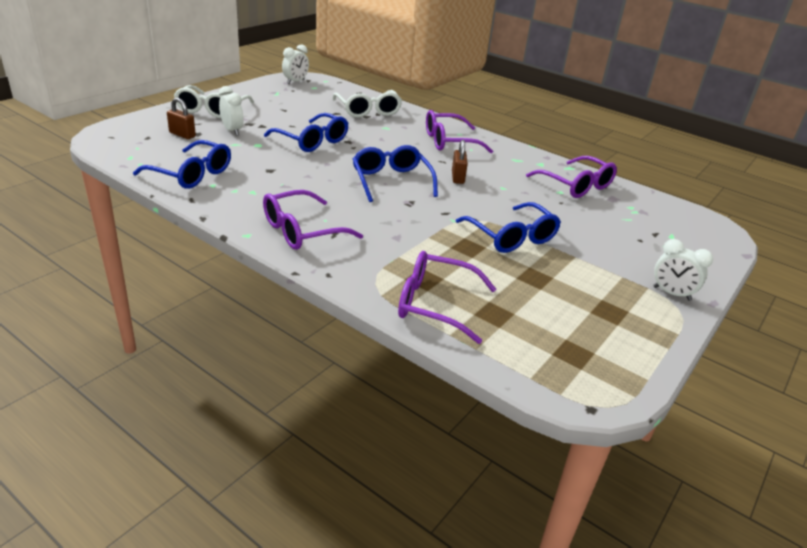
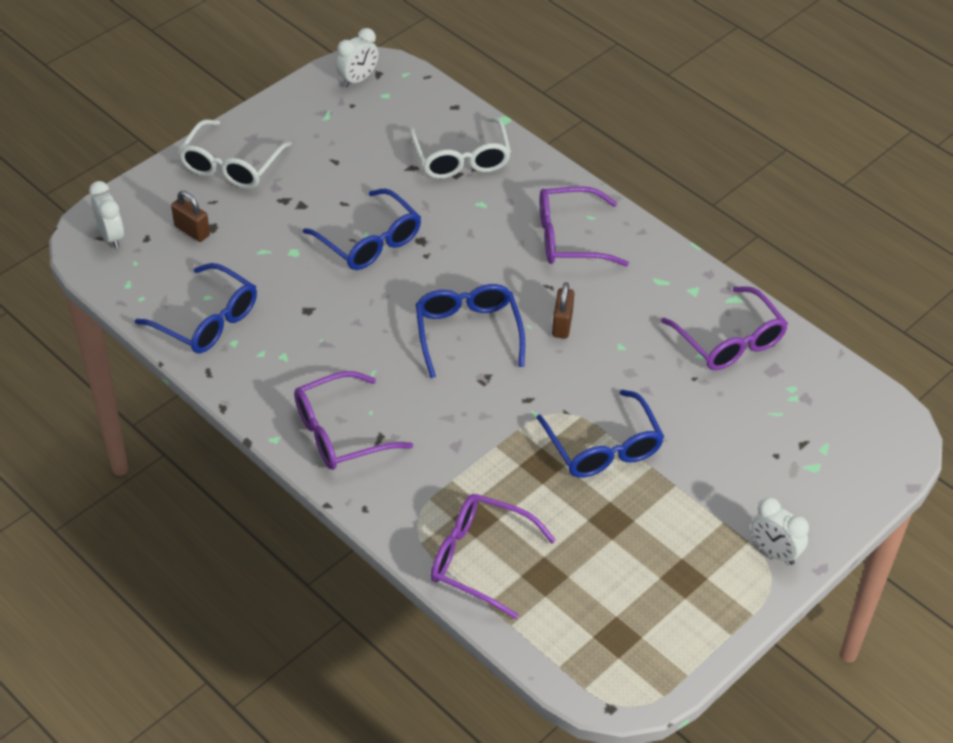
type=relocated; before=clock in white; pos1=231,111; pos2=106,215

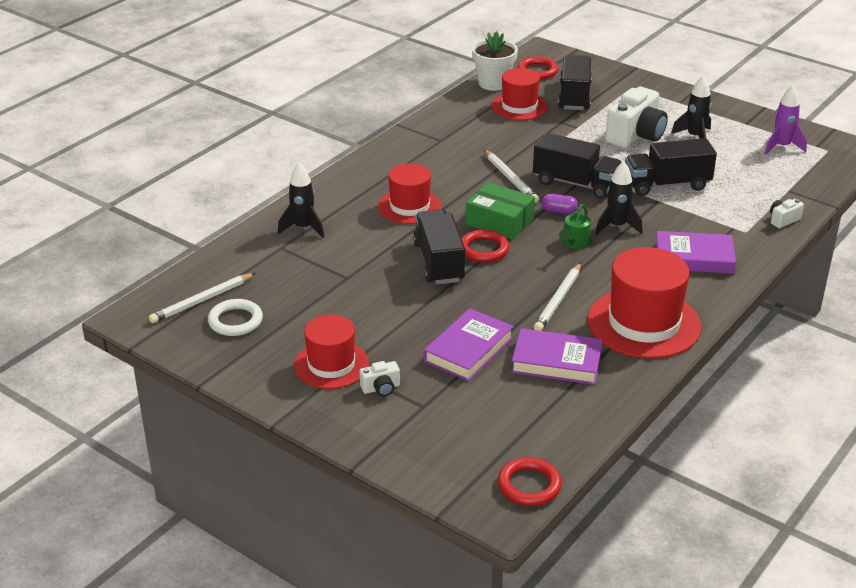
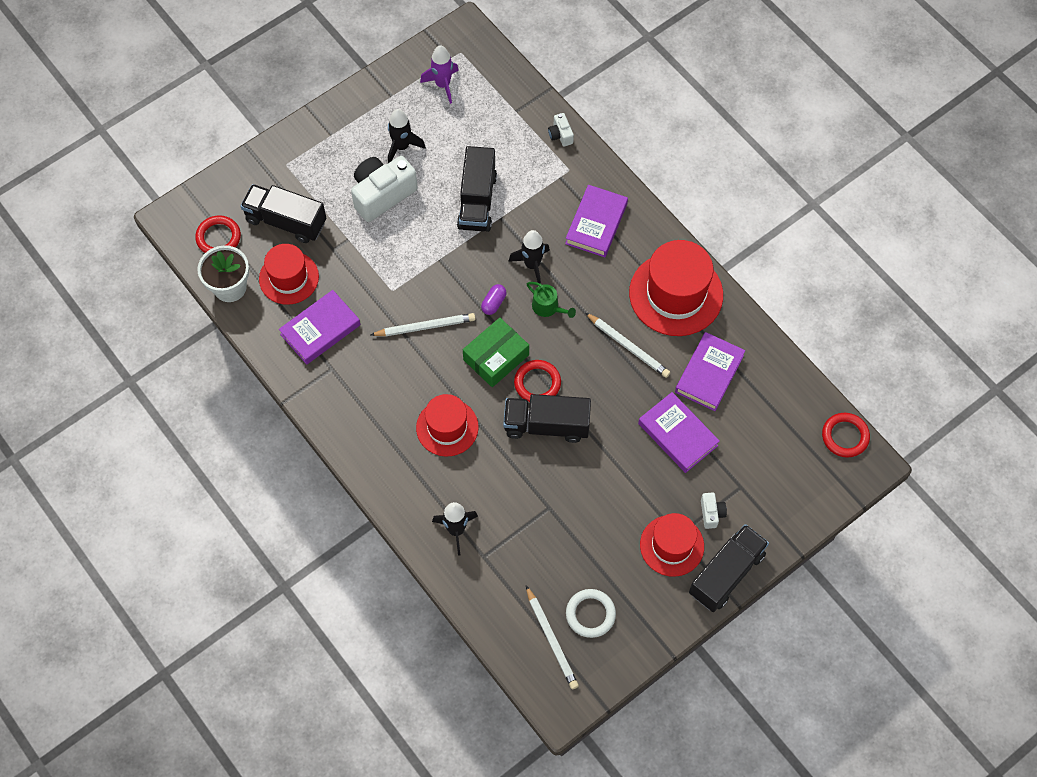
type=relocated; before=truck in black; pos1=577,165; pos2=729,568
type=spun; before=camera in white; pos1=636,117; pos2=384,189; turn=-90
type=appeared; after=book in purple; pos2=320,327

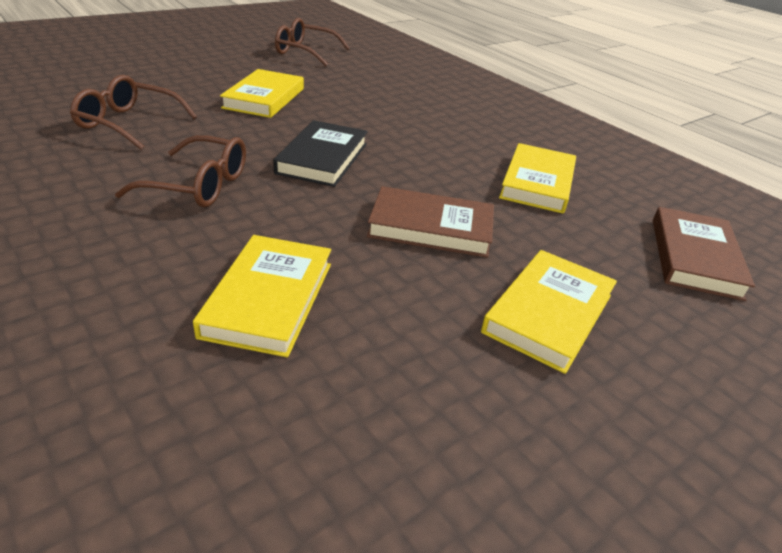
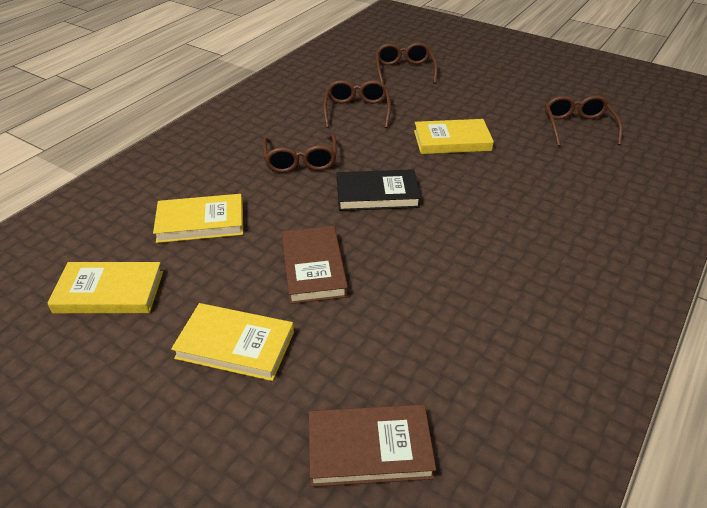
type=relocated; before=book in yellow; pos1=537,178; pos2=105,287
type=appeared; after=glasses in brown; pos2=406,63

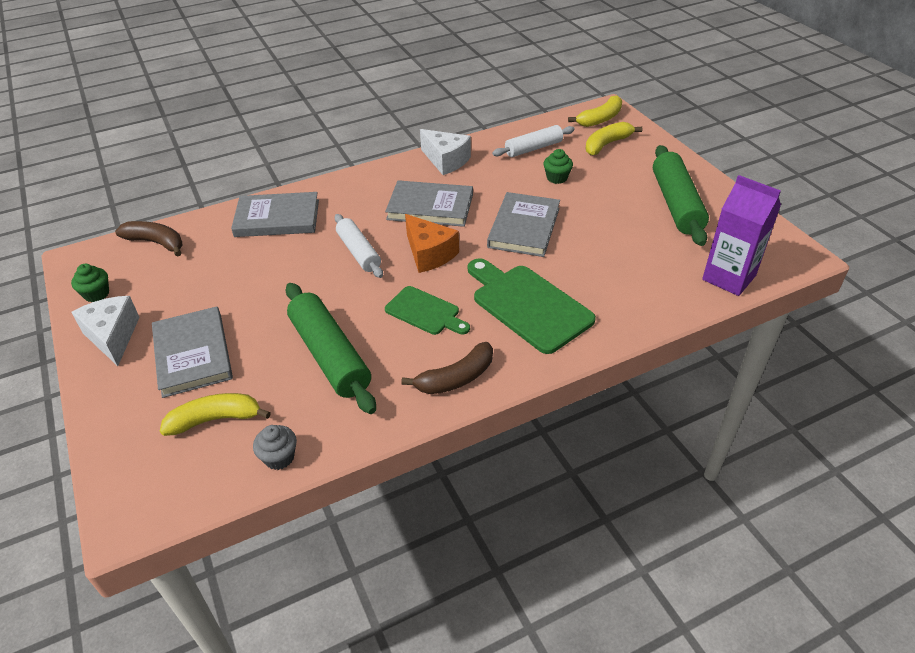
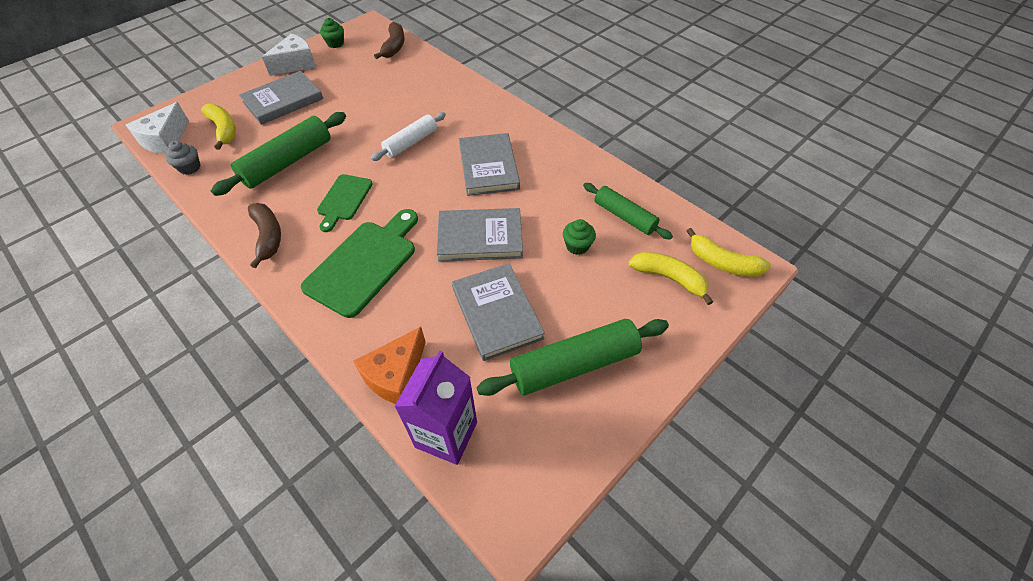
type=relocated; before=book in grey; pos1=275,214; pos2=498,312
type=spun; before=banana in brown; pos1=447,368; pos2=264,235; turn=-150
type=relocated; before=cheese in orange; pos1=432,243; pos2=389,365
type=relocated; before=cheese in white; pos1=445,152; pos2=157,128
type=colour; before=rolling pin in white; after=rolling pin in green; pos1=533,141; pos2=628,211

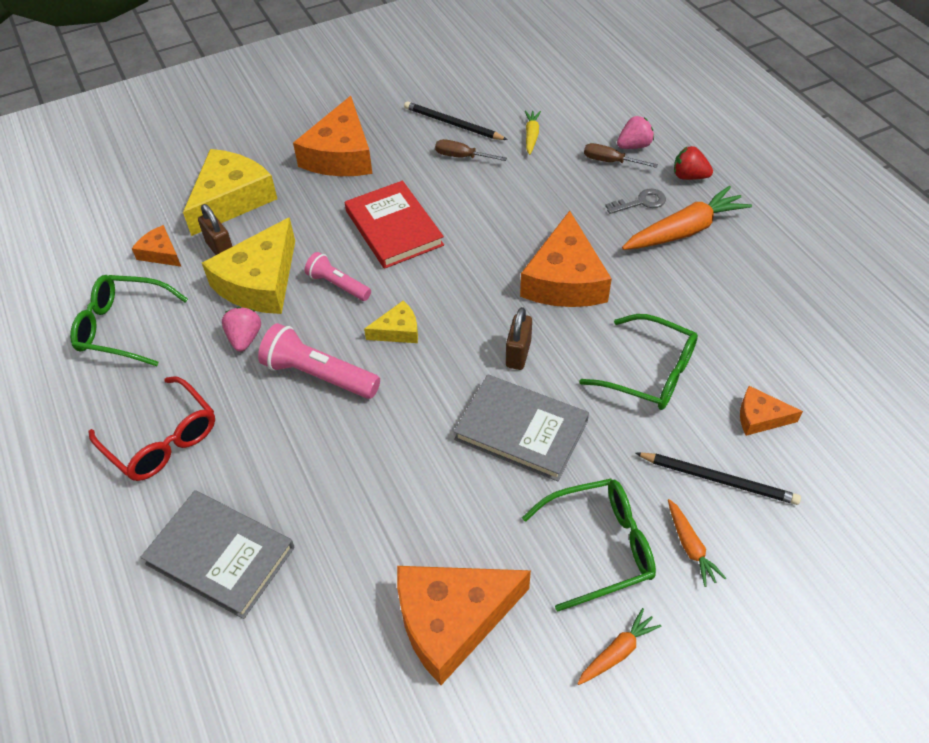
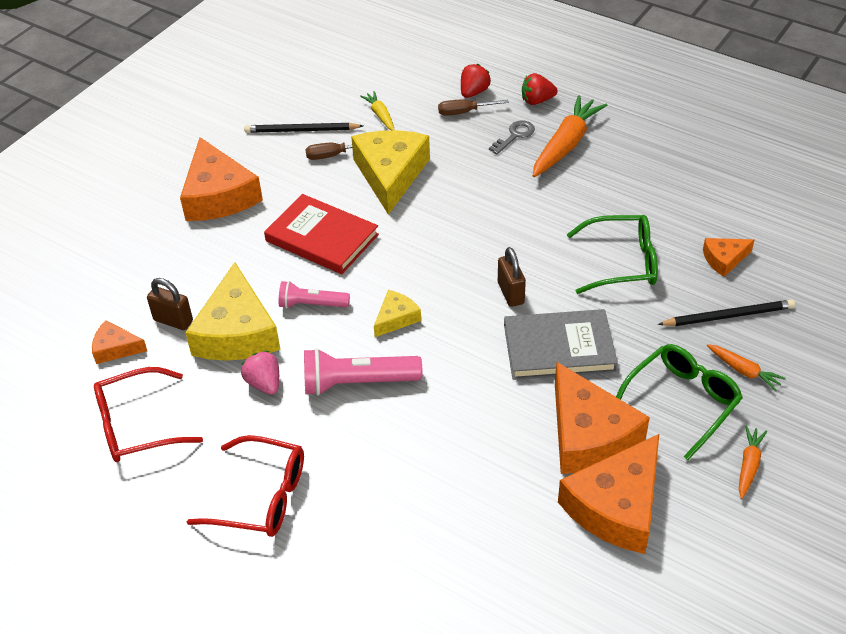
type=colour; before=glasses in green; after=glasses in red; pos1=129,320; pos2=148,414
type=missing; before=book in grey; pos1=218,554
type=relocated; before=cheese in yellow; pos1=230,192; pos2=390,172
type=relocated; before=cheese in orange; pos1=566,259; pos2=602,418
type=colour; before=strawberry in pink; after=strawberry in red; pos1=635,132; pos2=476,81

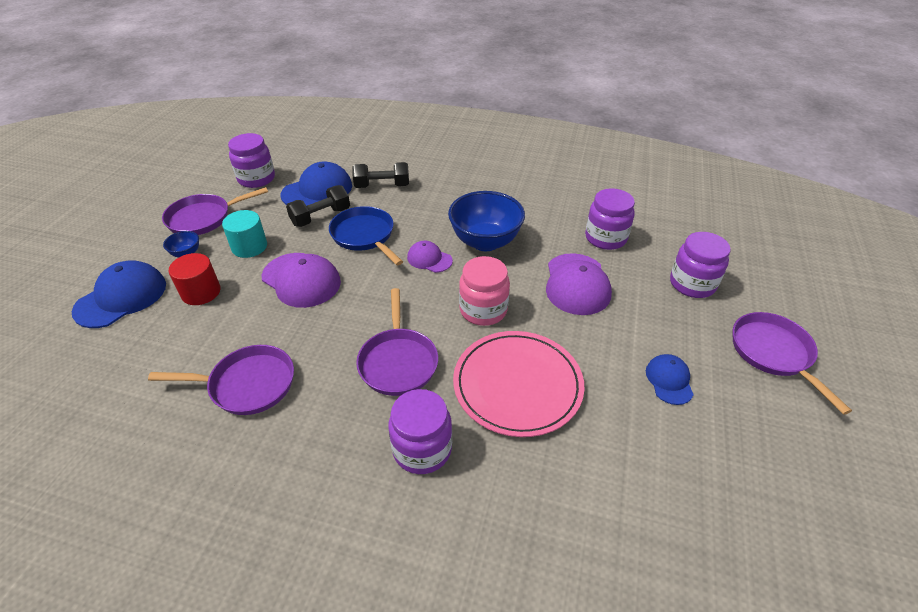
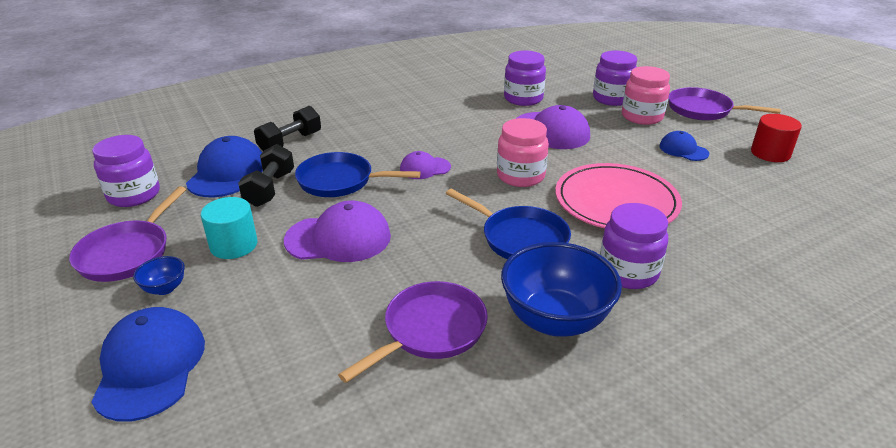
type=relocated; before=cylinder in red; pos1=195,279; pos2=776,138
type=colour; before=pan in purple; after=pan in blue; pos1=397,342; pos2=508,224
type=relocated; before=bowl in blue; pos1=486,221; pos2=561,289
type=appeared; after=jar in pink; pos2=646,95

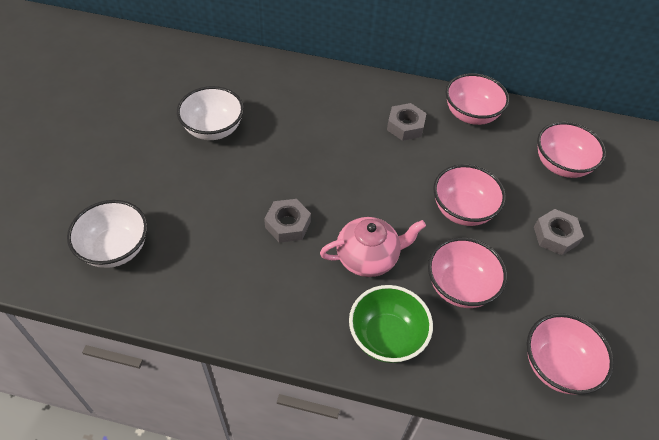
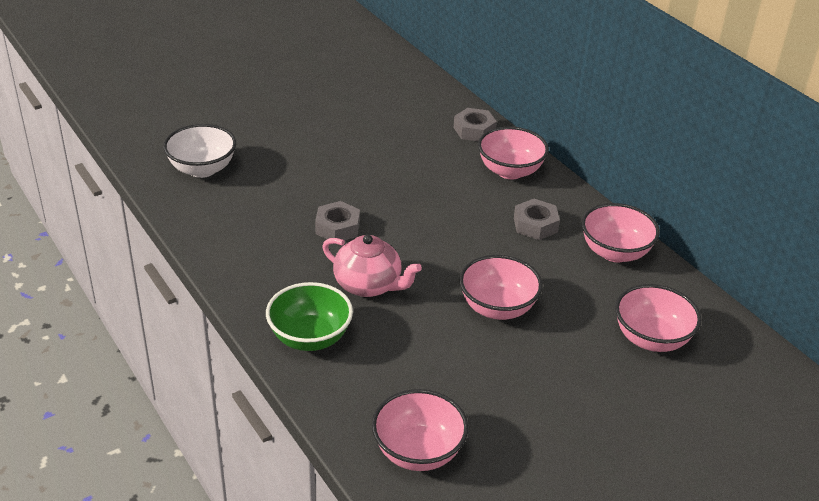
type=missing; before=bowl in white; pos1=210,113
type=relocated; before=bowl in pink; pos1=467,272; pos2=513,153
type=relocated; before=nut in grey; pos1=559,232; pos2=475,124

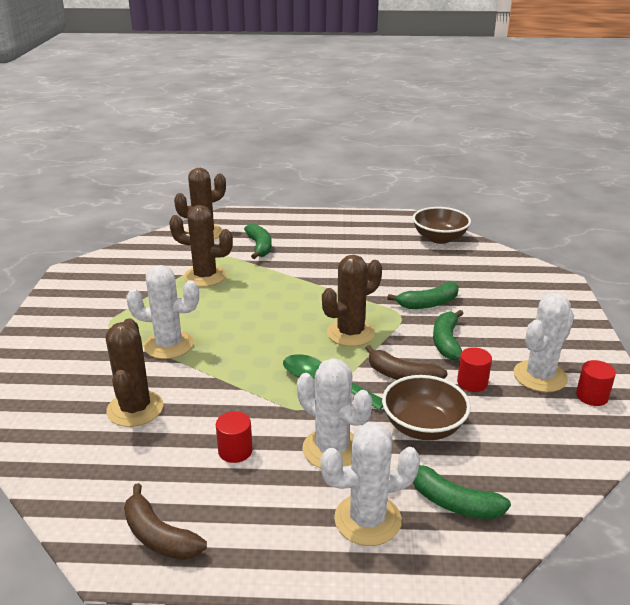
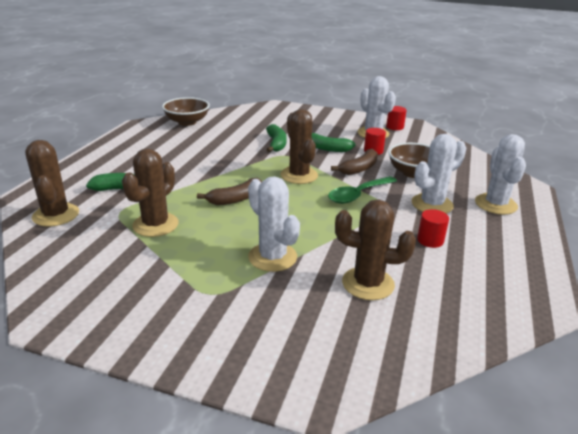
type=relocated; before=banana in brown; pos1=165,521; pos2=229,191
type=spun; before=cactus in white; pos1=162,312; pos2=274,224; turn=-60
type=missing; before=banana in green; pos1=462,492

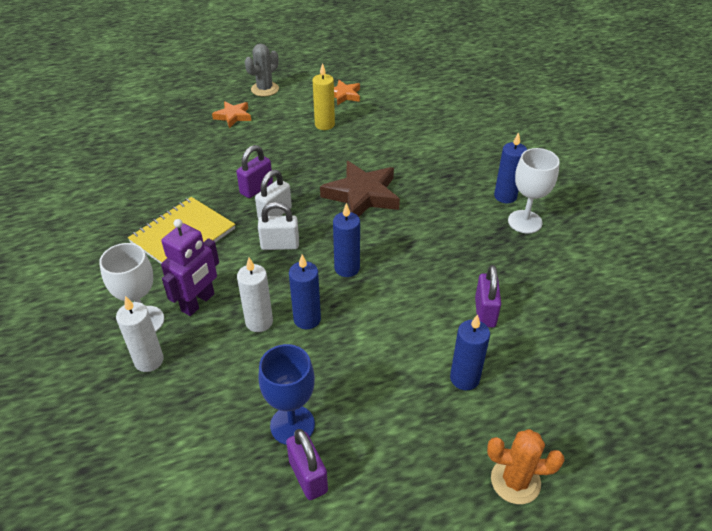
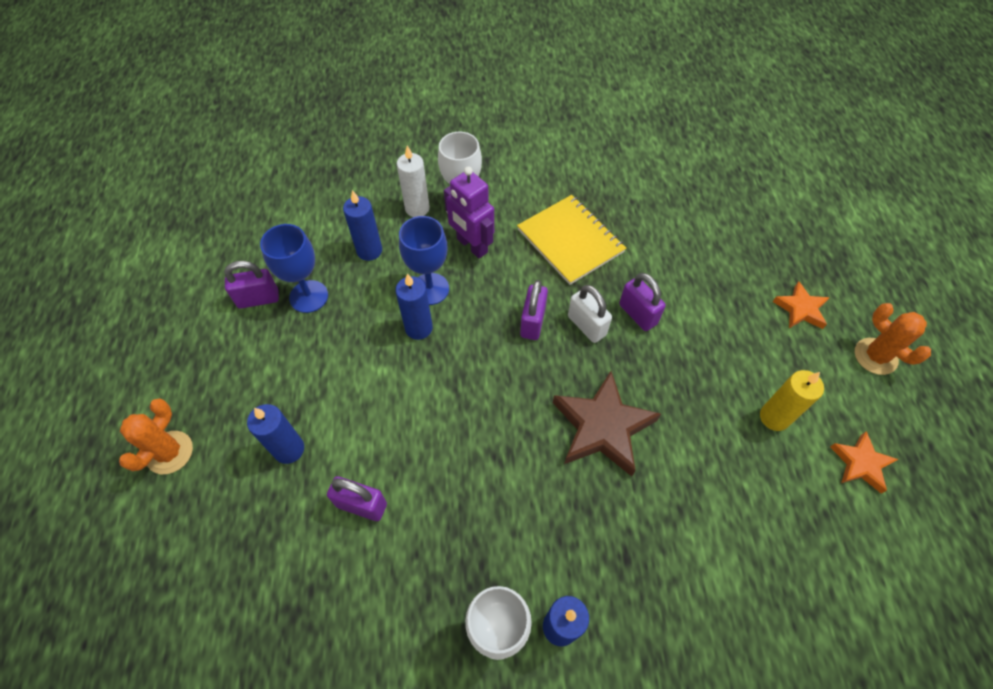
type=exchanged; before=candle in white; after=goblet in blue; pos1=255,295; pos2=424,260
type=colour; before=cactus in grey; after=cactus in orange; pos1=262,70; pos2=893,339
type=colour; before=padlock in white; after=padlock in purple; pos1=278,226; pos2=534,310
type=relocated; before=candle in blue; pos1=346,240; pos2=362,225

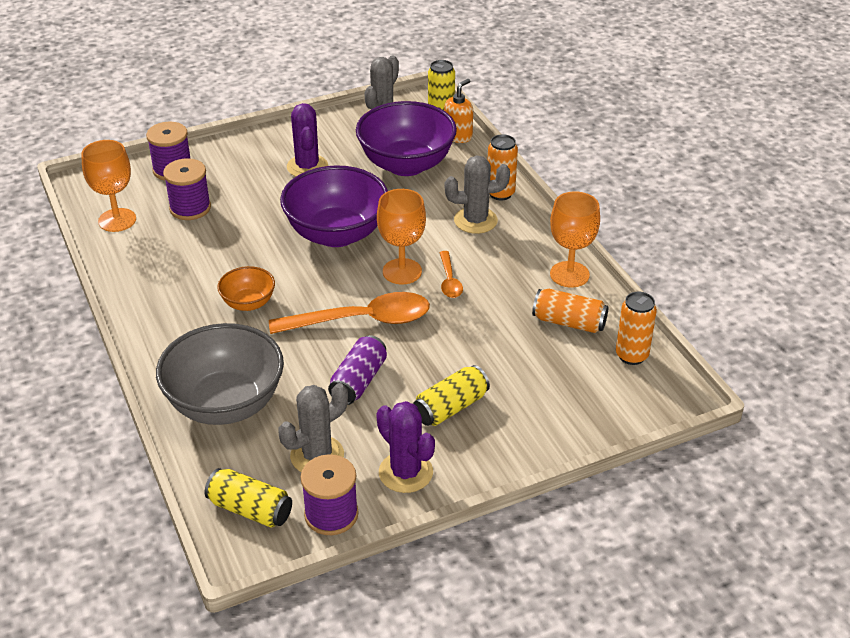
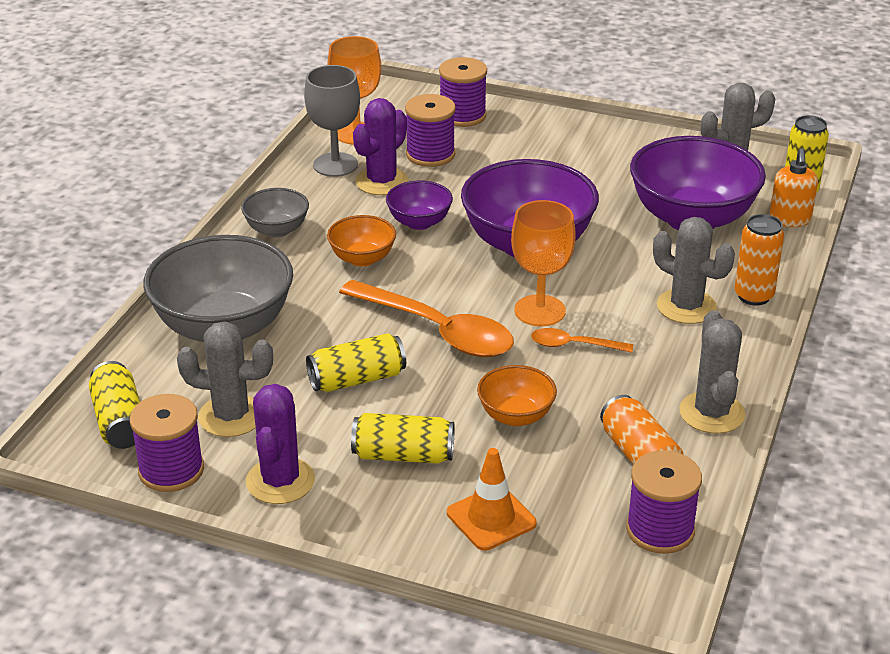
type=relocated; before=cactus in purple; pos1=307,140; pos2=380,146
type=colour; before=can in purple; after=can in yellow; pos1=357,370; pos2=356,362
type=spun; before=spoon in orange; pos1=451,274; pos2=582,340; turn=60
type=spun; before=soap dispenser in orange; pos1=458,111; pos2=793,187; turn=105
type=exchanged; before=goblet in orange; after=cactus in grey; pos1=575,239; pos2=712,372
type=exchanged; before=can in orange; after=spool in purple; pos1=636,328; pos2=664,502
type=appeared; after=bowl in grey; pos2=275,213
type=appeared; after=goblet in grey; pos2=332,121
type=appeared; after=bowl in purple; pos2=419,205
type=appeared; after=traffic cone in orange; pos2=492,499
type=appeared; after=bowl in orange; pos2=517,395

